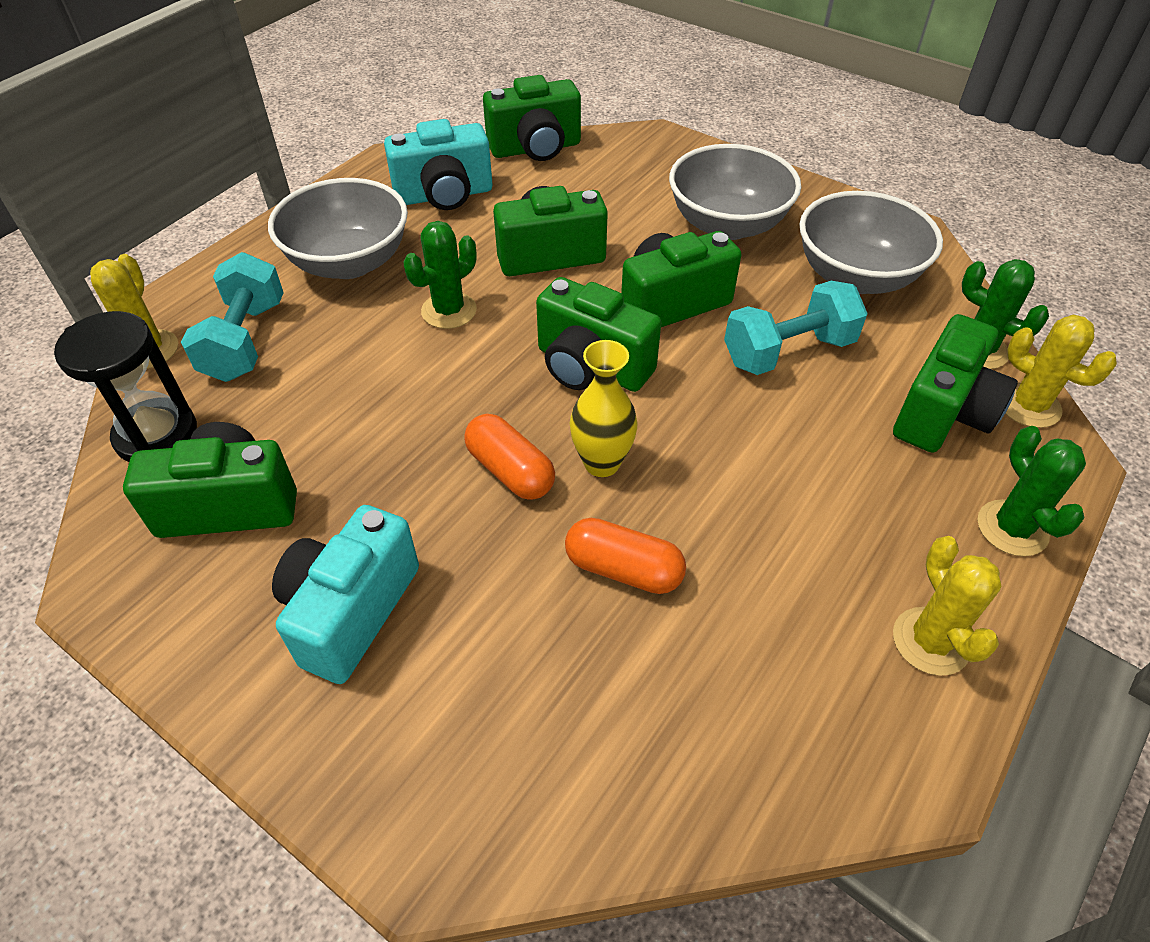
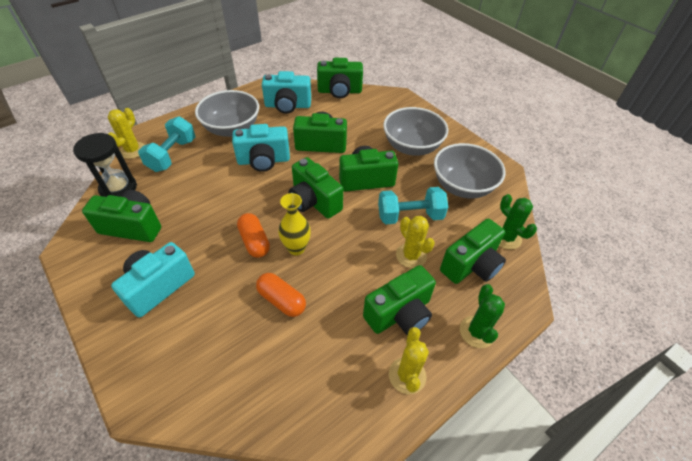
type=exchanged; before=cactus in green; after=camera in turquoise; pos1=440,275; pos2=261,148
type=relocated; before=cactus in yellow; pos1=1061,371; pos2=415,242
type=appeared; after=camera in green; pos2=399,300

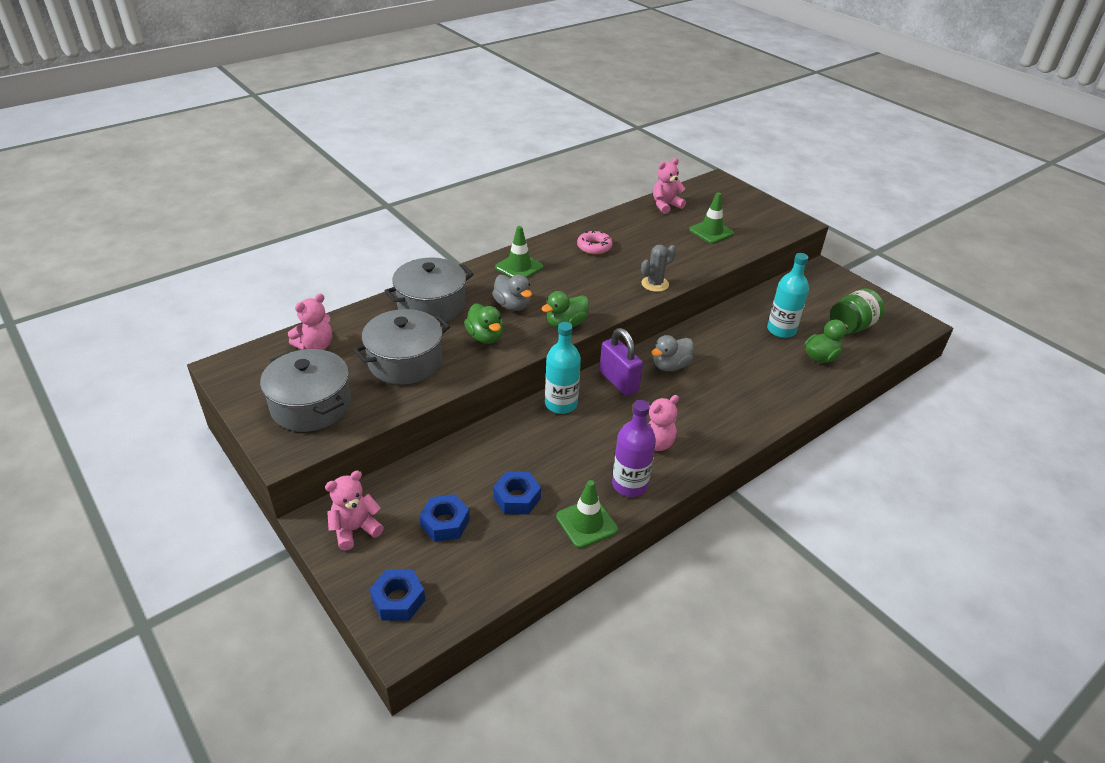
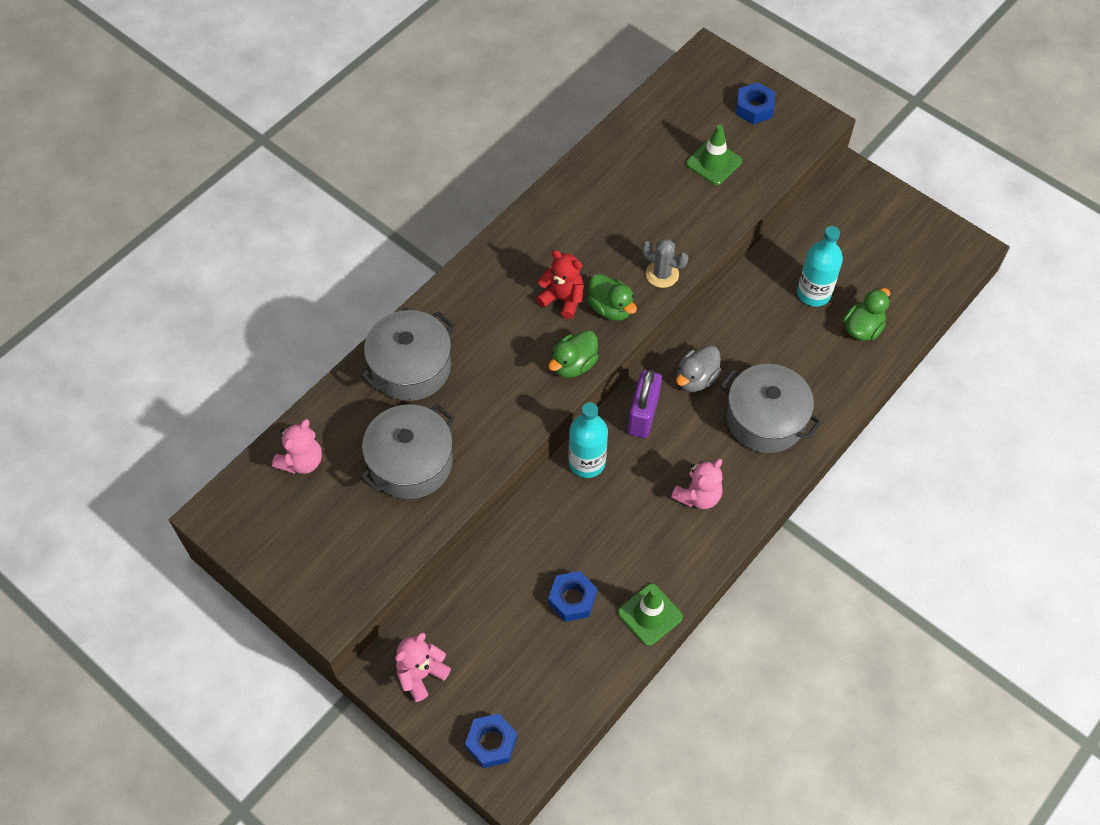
type=relocated; before=pot in grey; pos1=305,390; pos2=770,408
type=relocated; before=nut in blue; pos1=444,518; pos2=755,103
type=relocated; before=duck in green; pos1=483,323; pos2=612,297
type=missing; before=duck in grey; pos1=512,292
type=missing; before=traffic cone in green; pos1=519,252
type=missing; before=donut in pink; pos1=595,242
type=spun; before=padlock in purple; pos1=621,362; pos2=645,404; turn=60
type=missing; before=bottle in purple; pos1=634,448
type=spun; before=cactus in grey; pos1=658,268; pos2=665,263; turn=75
type=missing; before=teddy bear in pink; pos1=669,186
type=missing; before=jar in green; pos1=857,311
type=appeared; after=teddy bear in red; pos2=560,284

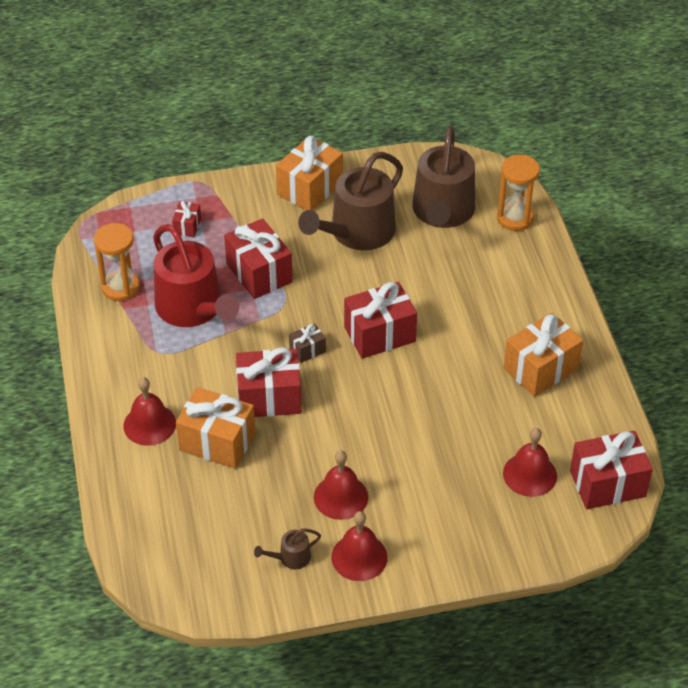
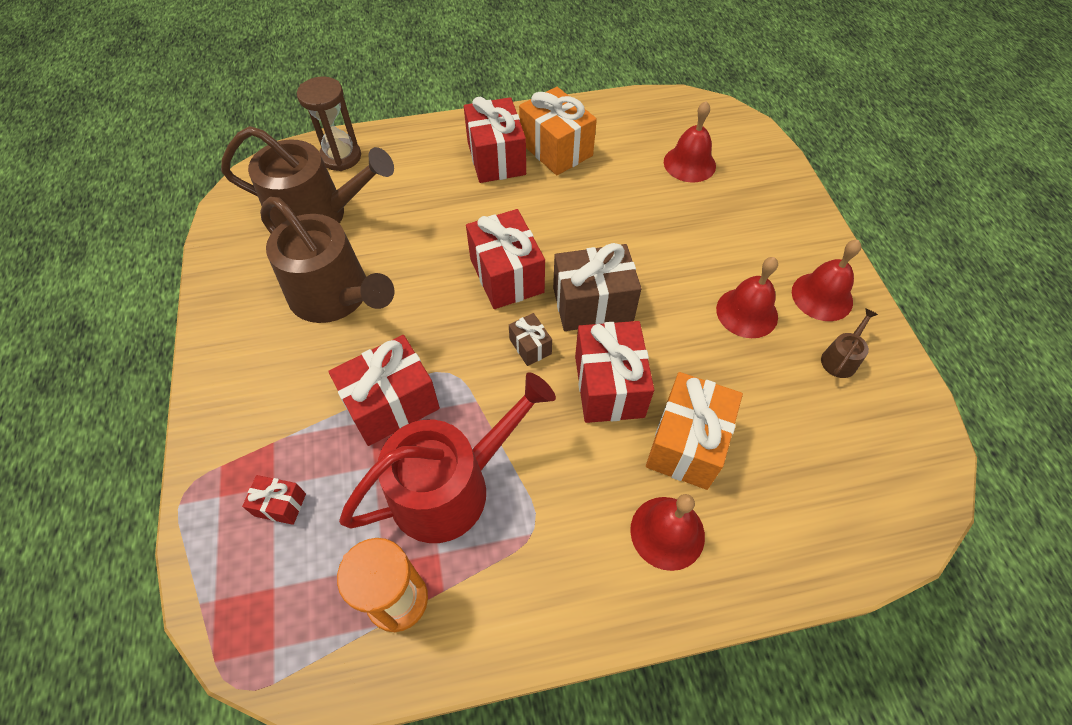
type=spun; before=watering can in brown; pos1=287,549; pos2=849,343; turn=-120
type=missing; before=gift in orange; pos1=309,173
type=colour; before=hourglass in orange; after=hourglass in brown; pos1=518,193; pos2=329,124
type=relocated; before=gift in red; pos1=611,469; pos2=495,140
type=appeared; after=gift in brown; pos2=597,287

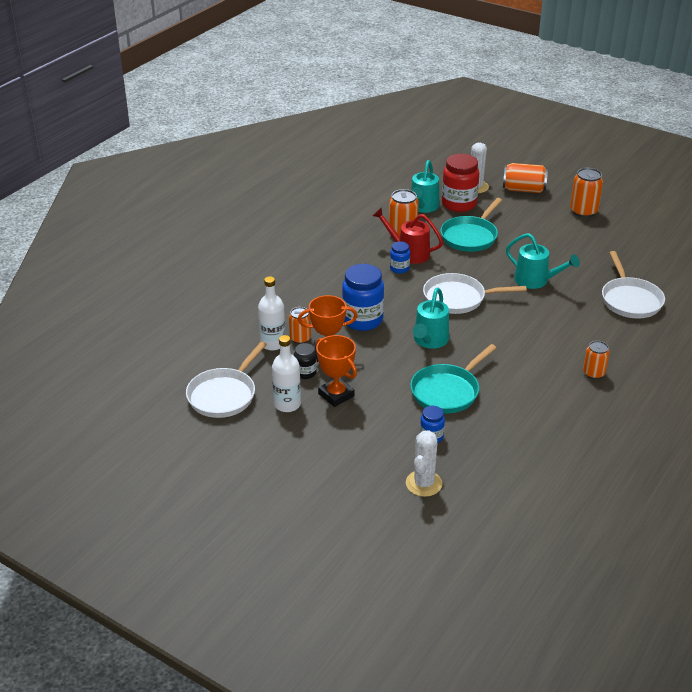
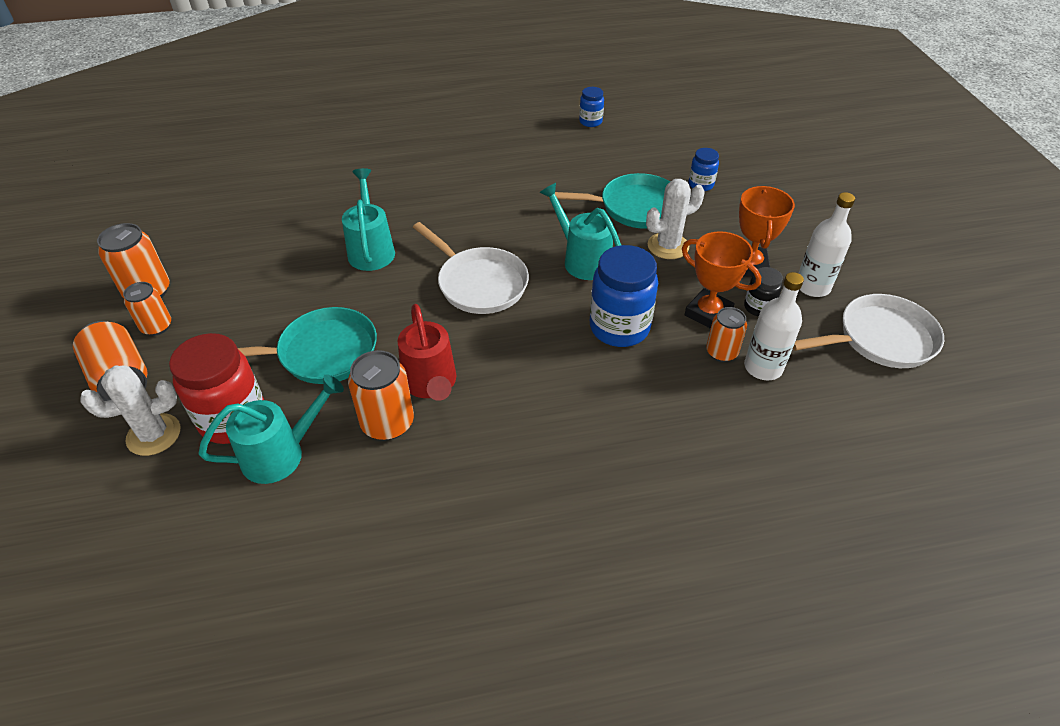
type=relocated; before=jar in blue; pos1=400,257; pos2=591,107
type=relocated; before=cactus in white; pos1=424,463; pos2=675,219
type=spun; before=watering can in turquoise; pos1=431,318; pos2=580,231; turn=-105
type=relocated; before=can in orange; pos1=596,360; pos2=147,309
type=missing; before=pan in white; pos1=633,284

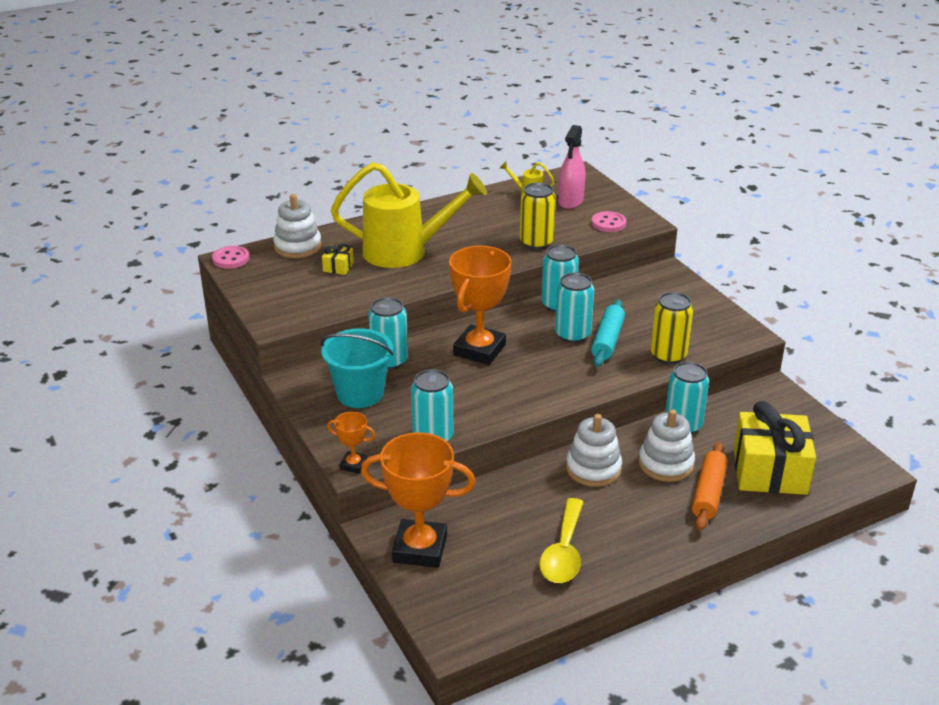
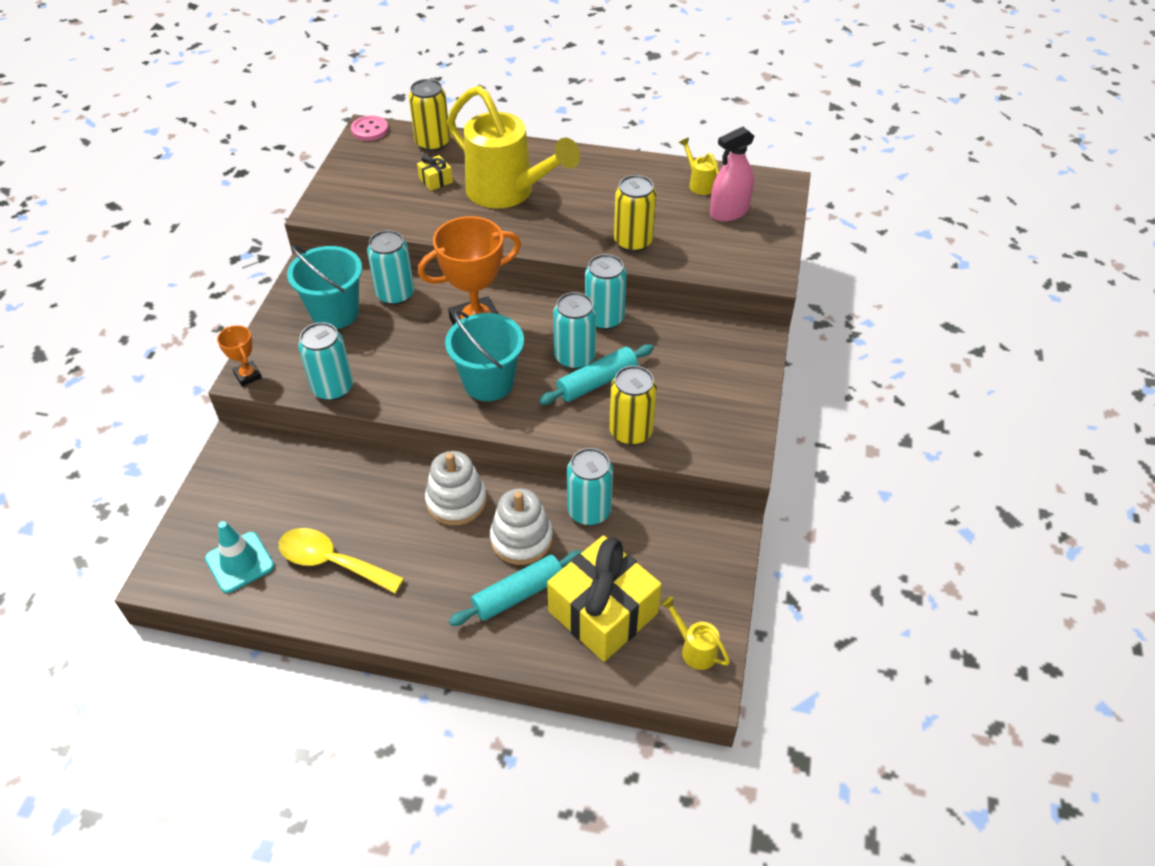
type=exchanged; before=stacking toy in white; after=can in yellow; pos1=297,226; pos2=429,115
type=missing; before=trophy in orange; pos1=418,500
type=spun; before=spoon in yellow; pos1=561,540; pos2=341,560; turn=60
type=missing; before=button in pink; pos1=608,221
type=colour; before=rolling pin in orange; after=rolling pin in turquoise; pos1=710,486; pos2=515,588
type=appeared; after=traffic cone in turquoise; pos2=239,557
type=appeared; after=bucket in turquoise; pos2=484,355
type=appeared; after=watering can in yellow; pos2=695,633

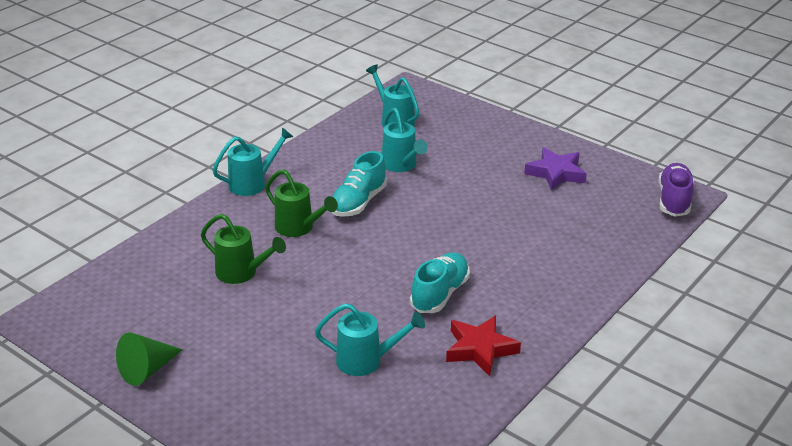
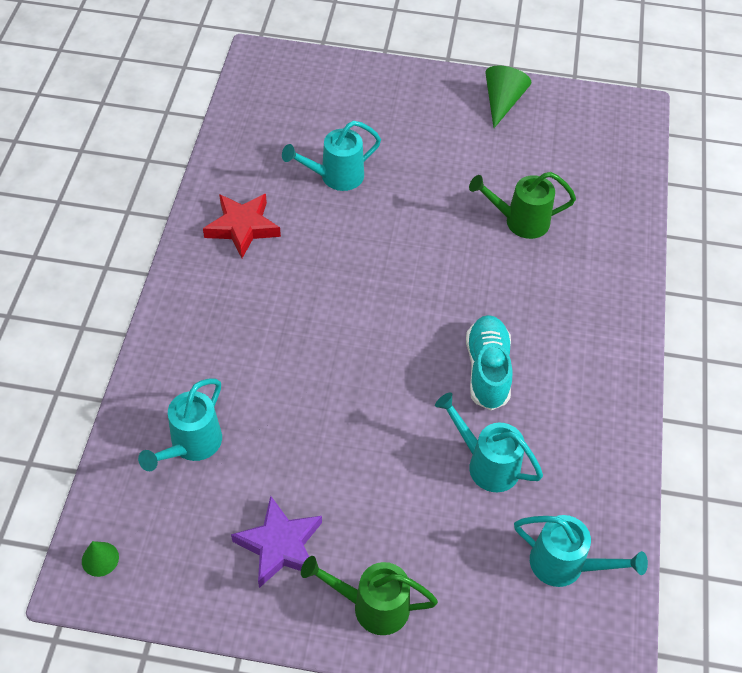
type=relocated; before=watering can in turquoise; pos1=252,161; pos2=180,424
type=relocated; before=watering can in green; pos1=301,203; pos2=369,595
type=missing; before=shoe in turquoise; pos1=440,282
type=exchanged; before=shoe in purple; after=cone in green; pos1=676,190; pos2=100,559

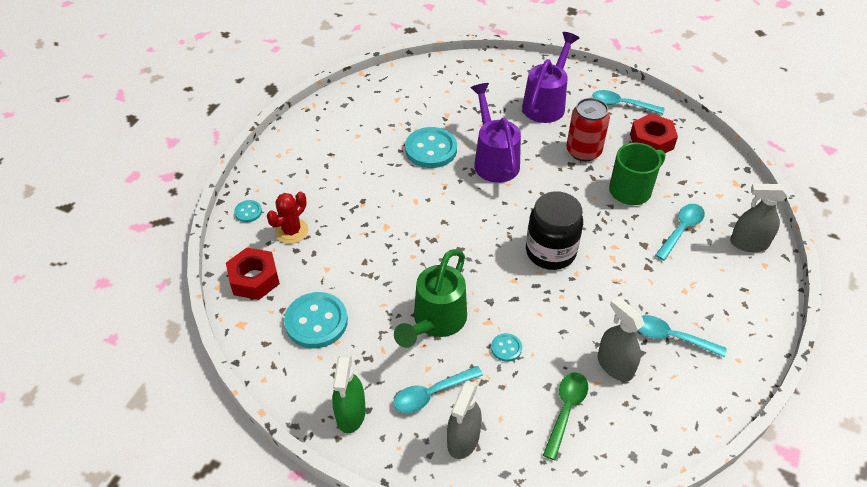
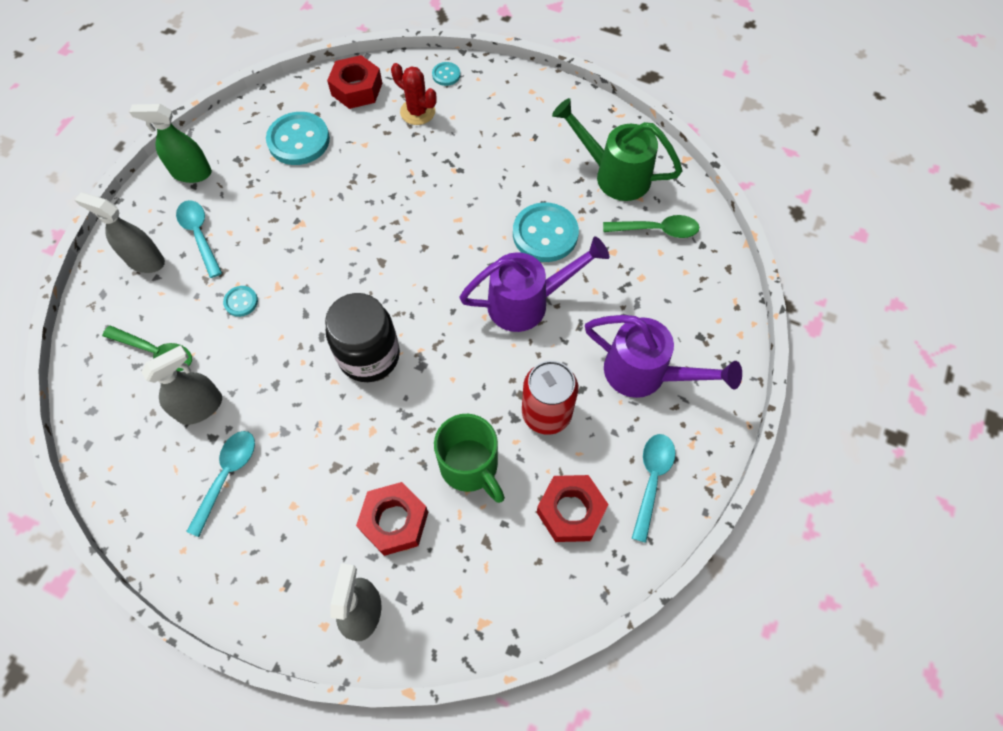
type=relocated; before=watering can in green; pos1=430,298; pos2=617,149
type=exchanged; before=spoon in turquoise; after=nut in red; pos1=680,232; pos2=392,519
type=appeared; after=spoon in green; pos2=651,226

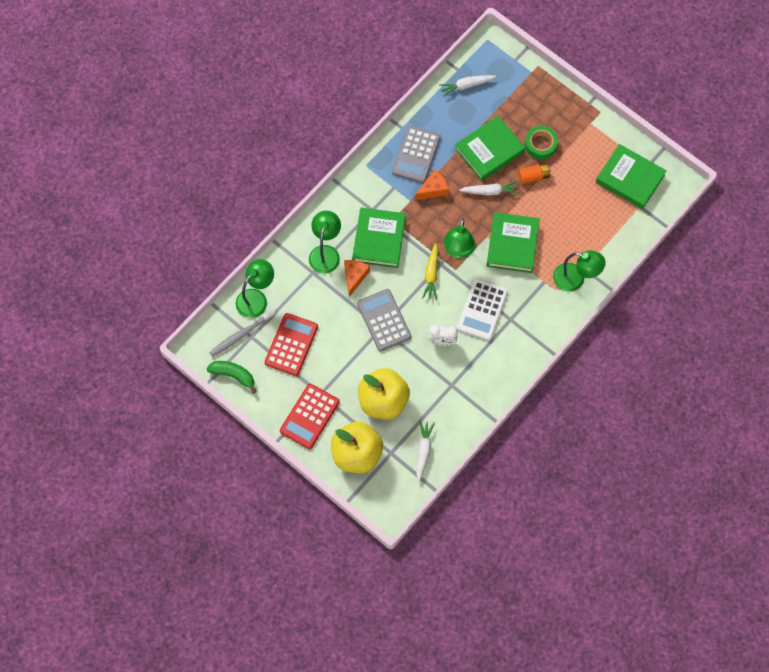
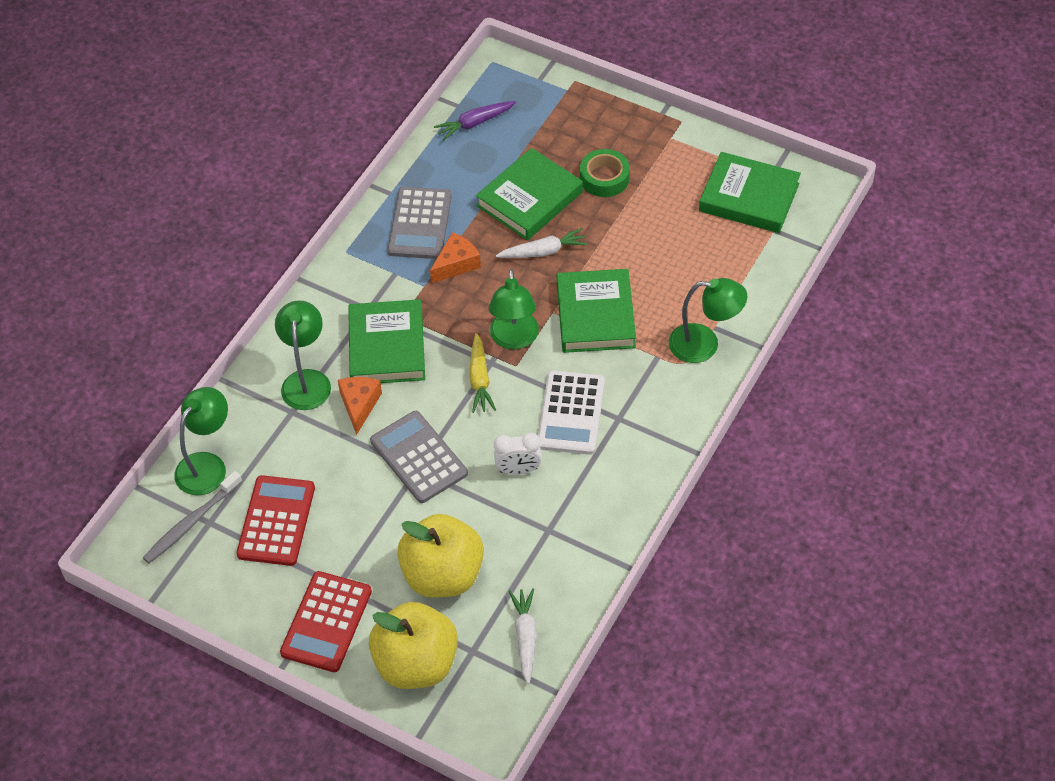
type=missing; before=banana in green; pos1=231,377
type=colour; before=carrot in white; after=carrot in purple; pos1=467,86; pos2=475,121
type=missing; before=battery in orange; pos1=534,173

